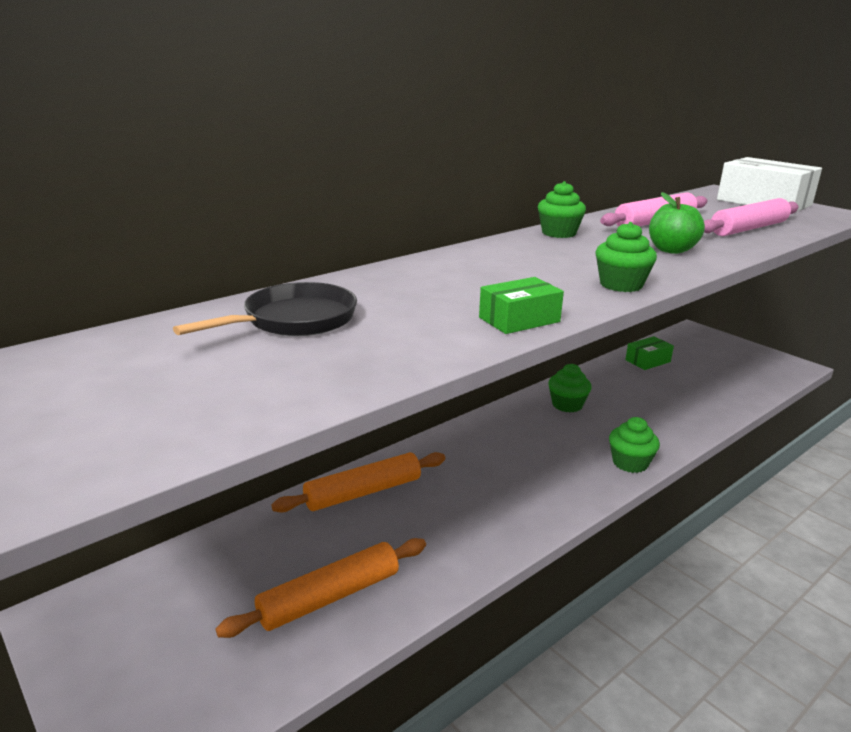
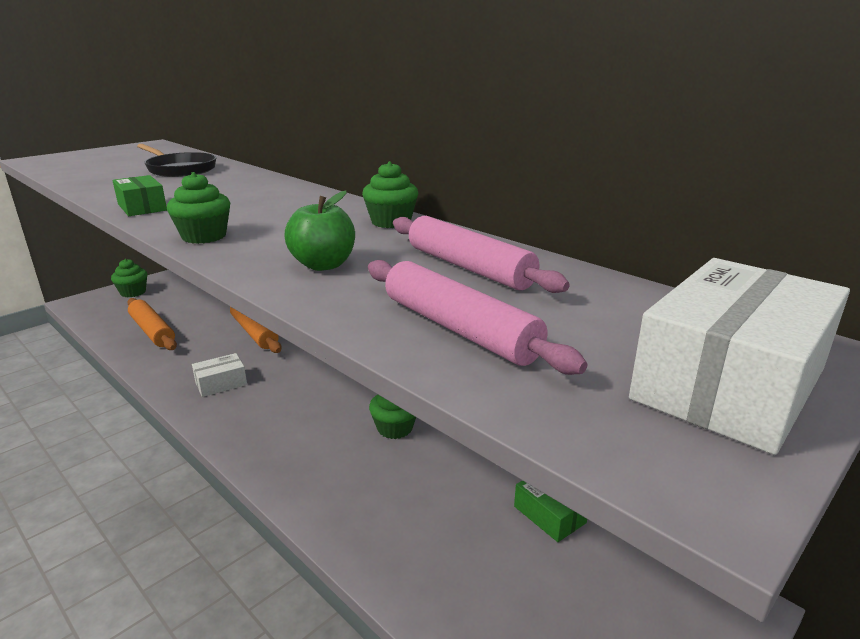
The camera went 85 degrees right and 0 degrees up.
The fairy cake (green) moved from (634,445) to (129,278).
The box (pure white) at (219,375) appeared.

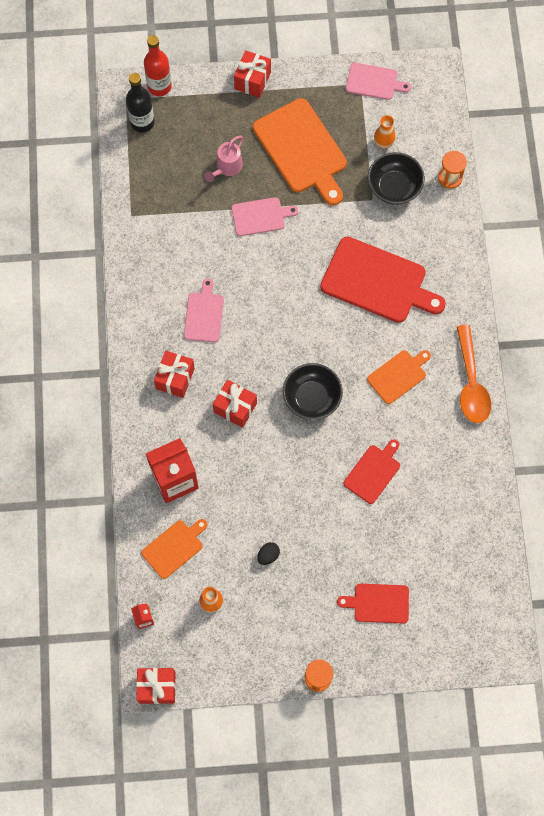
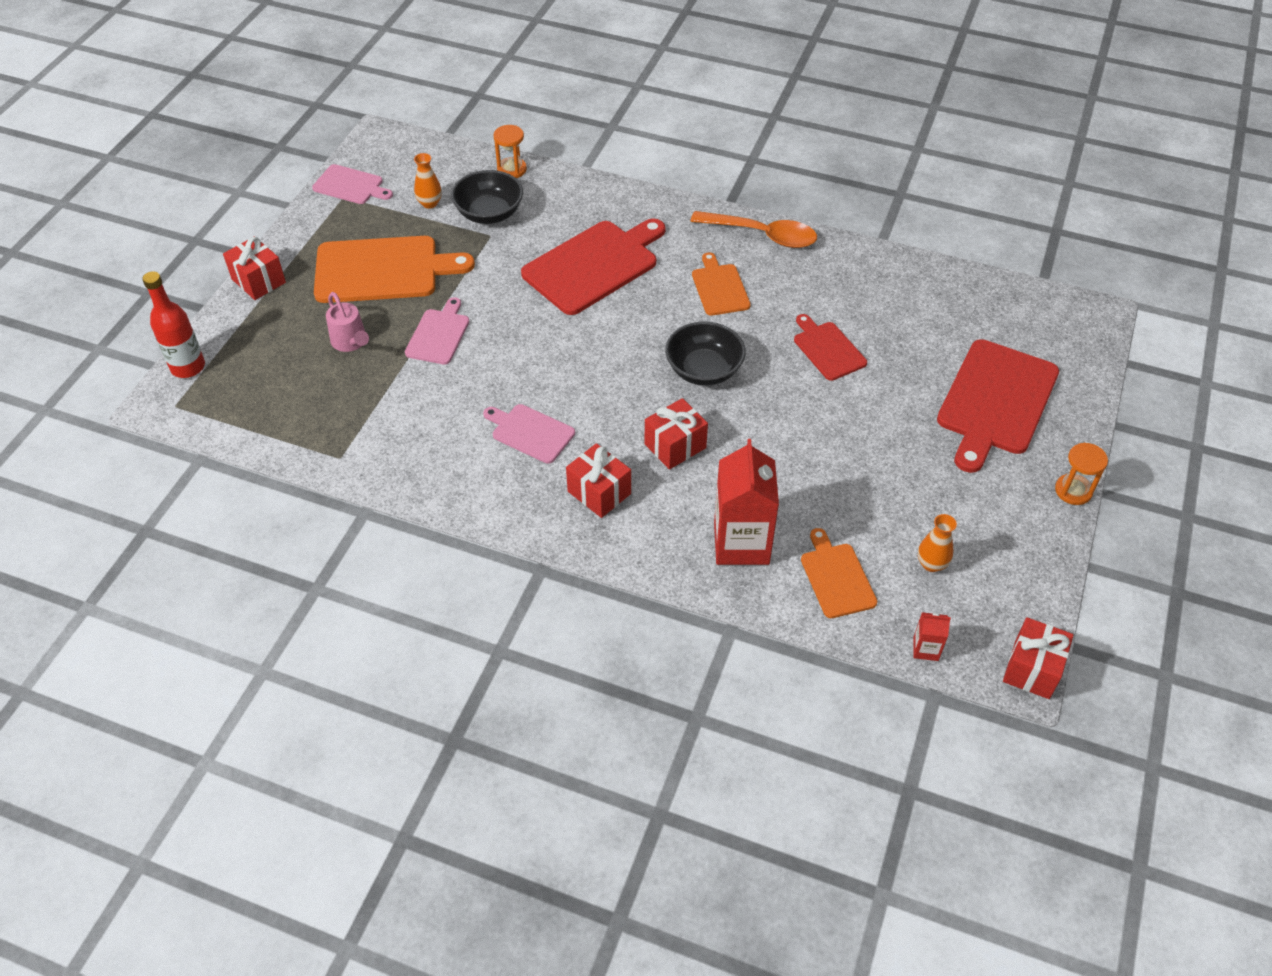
The camera went 65 degrees left and 20 degrees down.
The drink bottle (jet-black) at (140,103) disappeared.
The egg shape (jet-black) at (268,553) disappeared.
The bread board (red) at (373,603) changed to 1.85 times the size.
The bread board (rose-pink) at (378,81) turned 75 degrees clockwise.

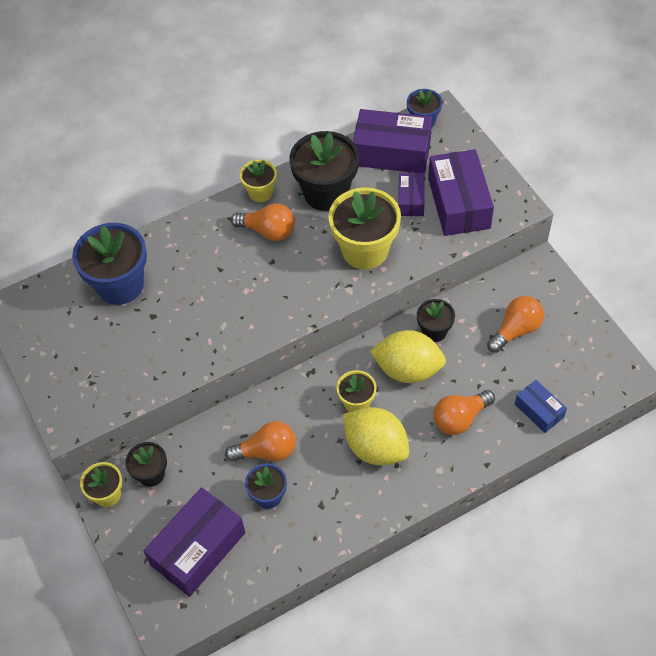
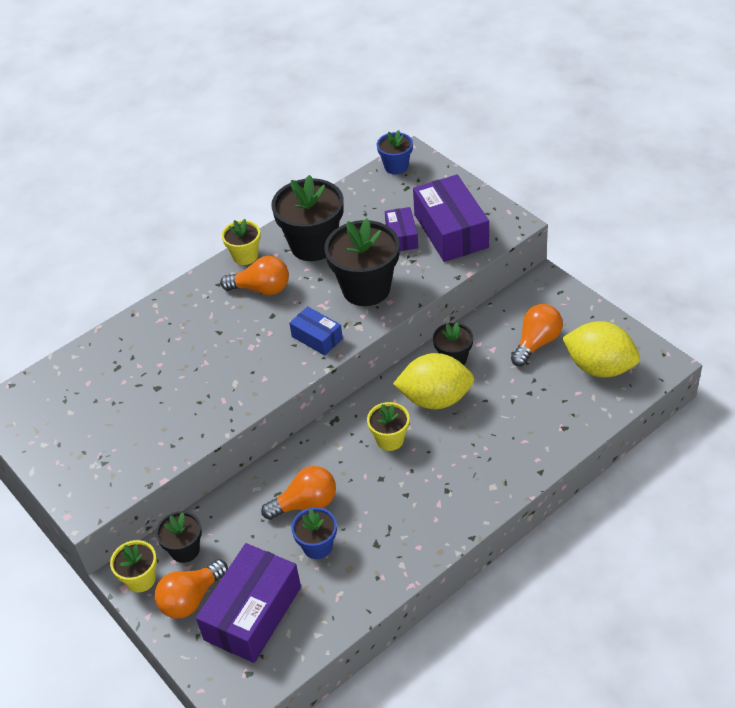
The camera went 10 degrees left and 10 degrees down.
The potted plant (blue) at (109,264) disappeared.
The potted plant (yellow) at (364,228) became the potted plant (jet-black) at (362,262).
The toy lemon (yellow) moved from (376,436) to (601,349).
The box (purple) at (392,141) disappeared.
The light bulb (orange) moved from (464,412) to (191,589).
The box (blue) moved from (541,406) to (316,331).

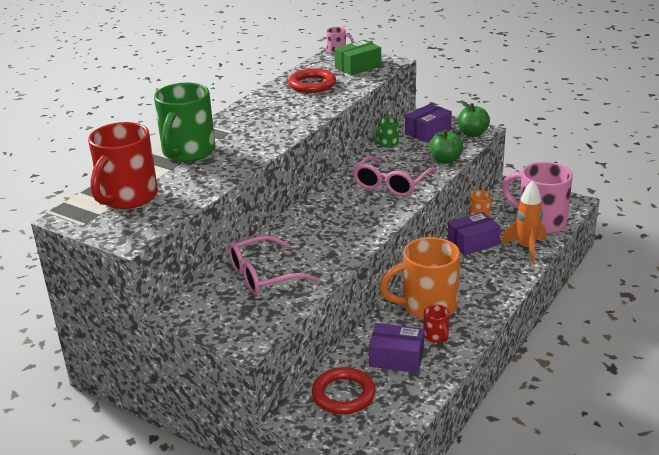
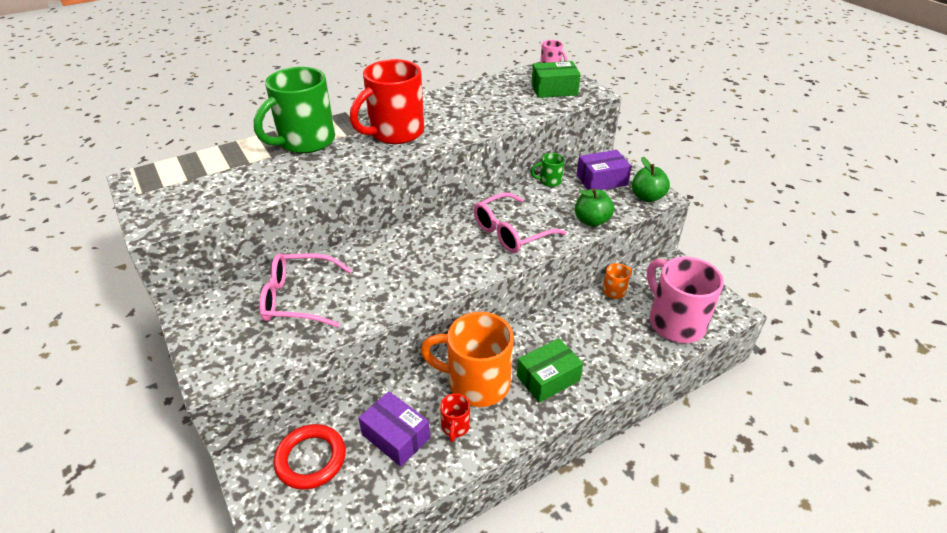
The camera went 25 degrees right and 10 degrees up.
The tea mug (red) moved from (123,165) to (387,101).
The ring (red) at (312,80) disappeared.
The box (purple) at (474,234) disappeared.
The toy rocket (orange) at (523,221) disappeared.
The box (green) at (550,370) appeared.

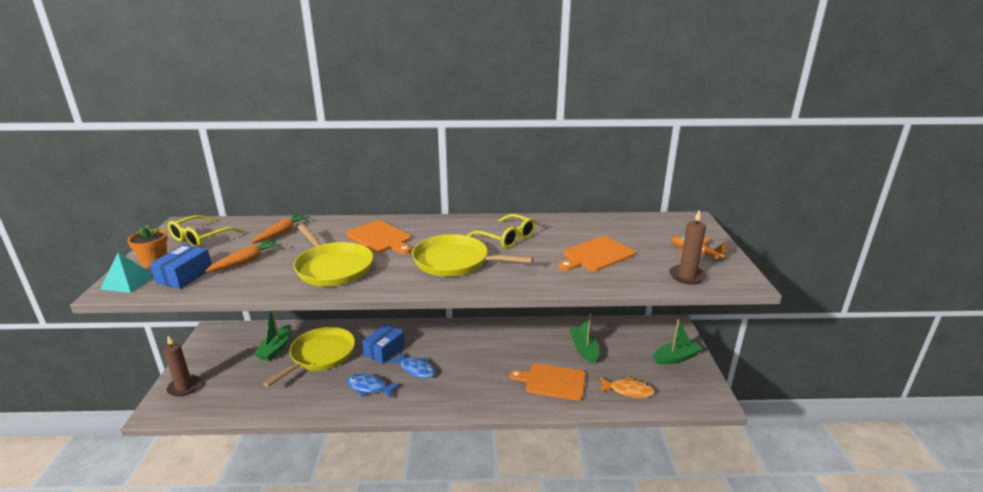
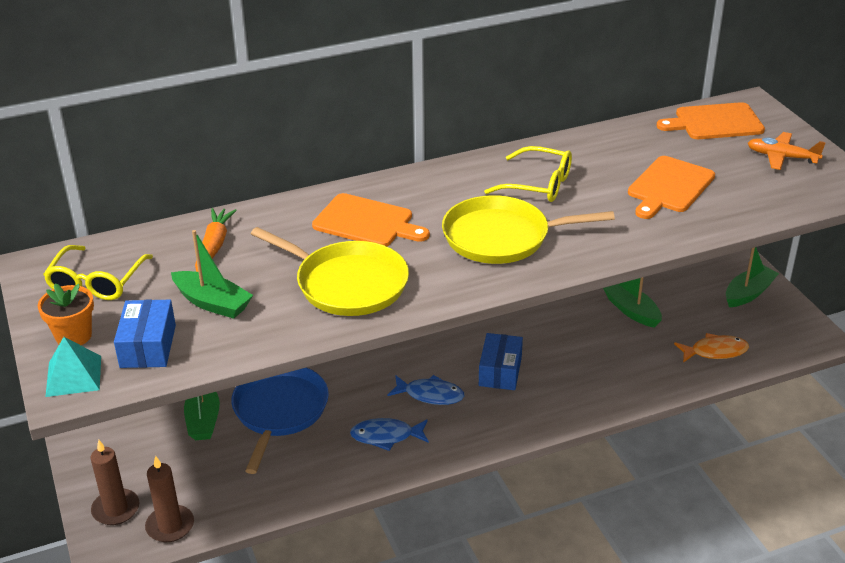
The camera went 20 degrees left and 10 degrees up.
The toy carrot (orange) at (243,255) was replaced by the toy boat (green) at (212,274).
The frying pan (yellow) at (309,357) became the frying pan (blue) at (280,420).
The box (blue) moved from (383,344) to (501,361).
The bread board (orange) moved from (547,382) to (710,120).
The wax candle (dark brown) moved from (687,247) to (169,499).

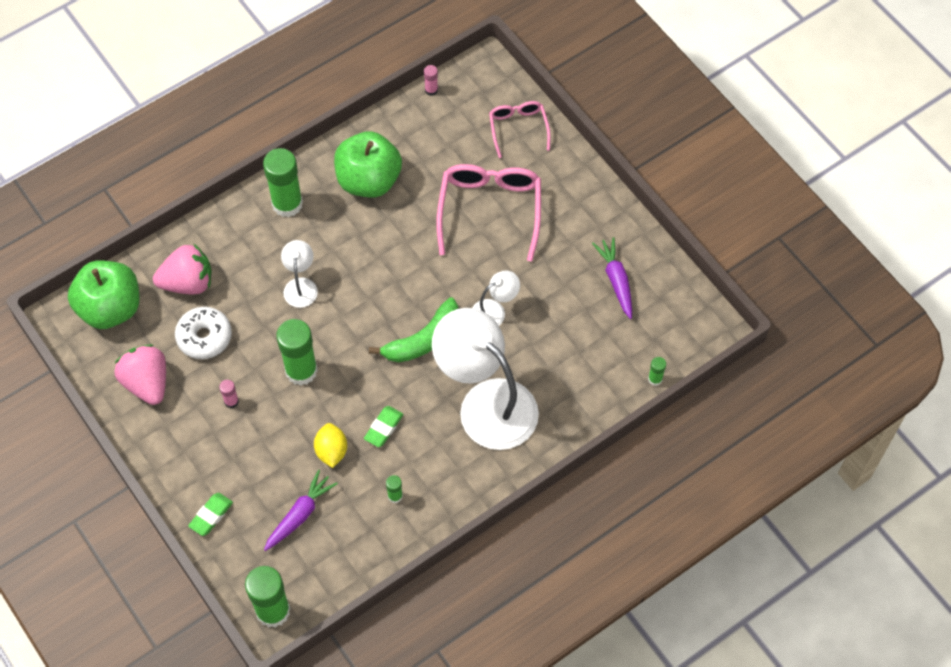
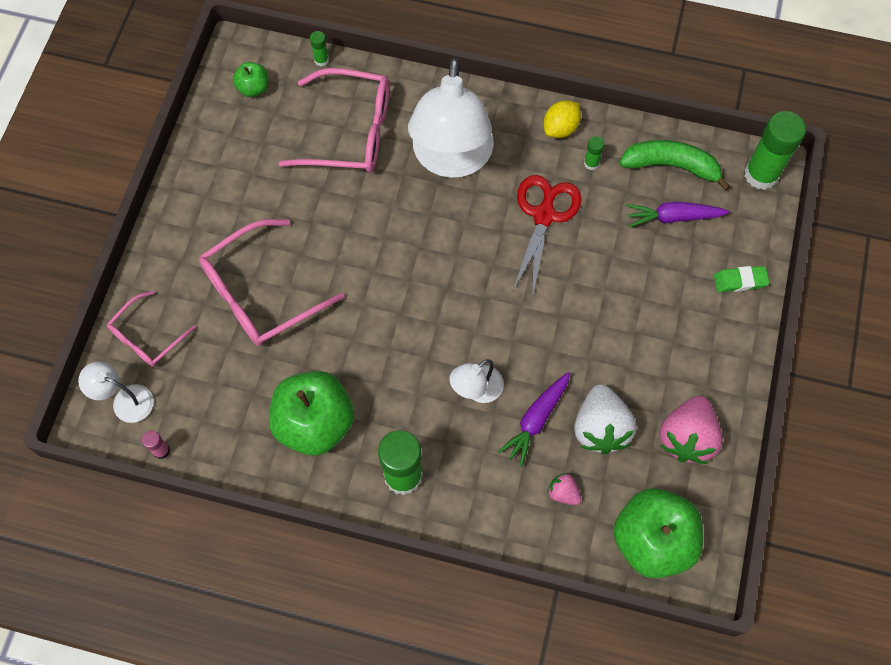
The camera went 130 degrees left and 5 degrees up.
The toy strawberry (rose-pink) at (182,269) changed to 0.49 times the size.
The donut (pure white) at (203,333) was replaced by the toy strawberry (pure white) at (605,419).
The glue (rose-pink) at (229,394) disappeared.
The glue (green) at (297,352) disappeared.
The toy lemon (yellow) moved from (330,445) to (562,119).
The pencil eraser (green) at (383,426) was replaced by the scissors (red) at (547,236).
The banana (green) moved from (413,330) to (675,165).
The reading lamp (pure white) moved from (496,298) to (116,392).
The toy carrot (purple) moved from (612,278) to (534,419).
The toy apple (green) at (250,79) appeared.
The eyeglasses (rose-pink) at (333,120) appeared.

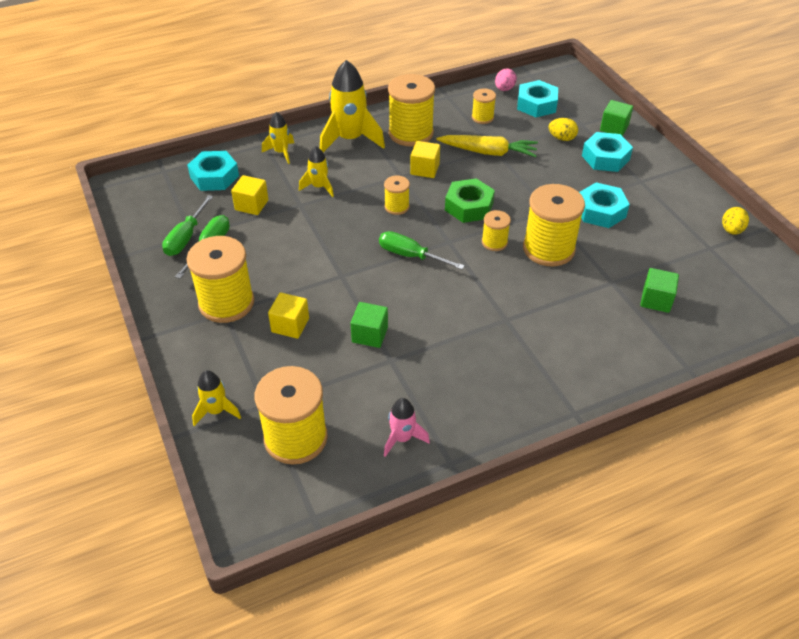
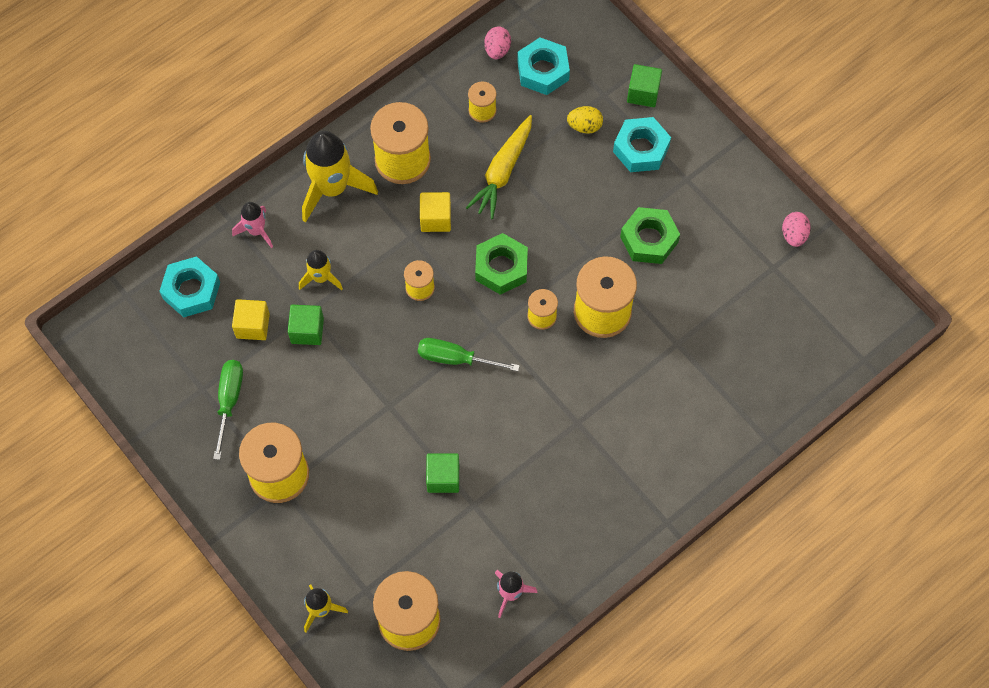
The camera went 15 degrees left and 20 degrees up.
The screwdriver (green) at (187,225) disappeared.
The toy rocket (yellow) at (278,138) became the toy rocket (rose-pink) at (252,225).
The cube (yellow) at (288,315) disappeared.
The toy carrot (yellow) at (487,146) turned 120 degrees clockwise.
The hex nut (teal) at (604,205) became the hex nut (green) at (650,235).
The cube (green) moved from (659,290) to (306,325).
The egg shape (yellow) at (735,221) became the egg shape (rose-pink) at (796,229).

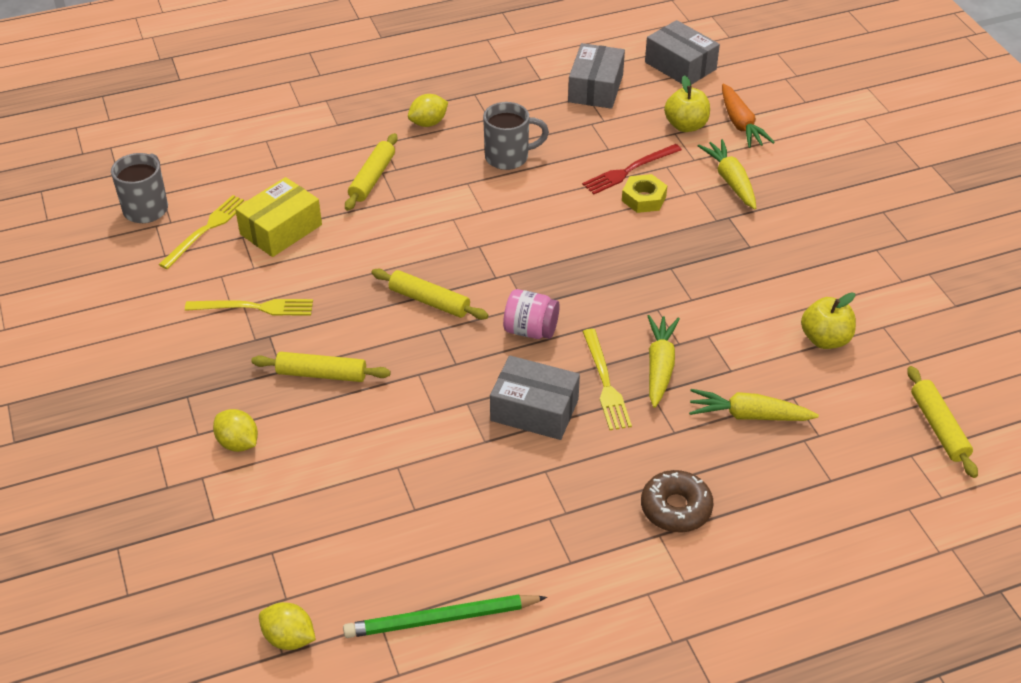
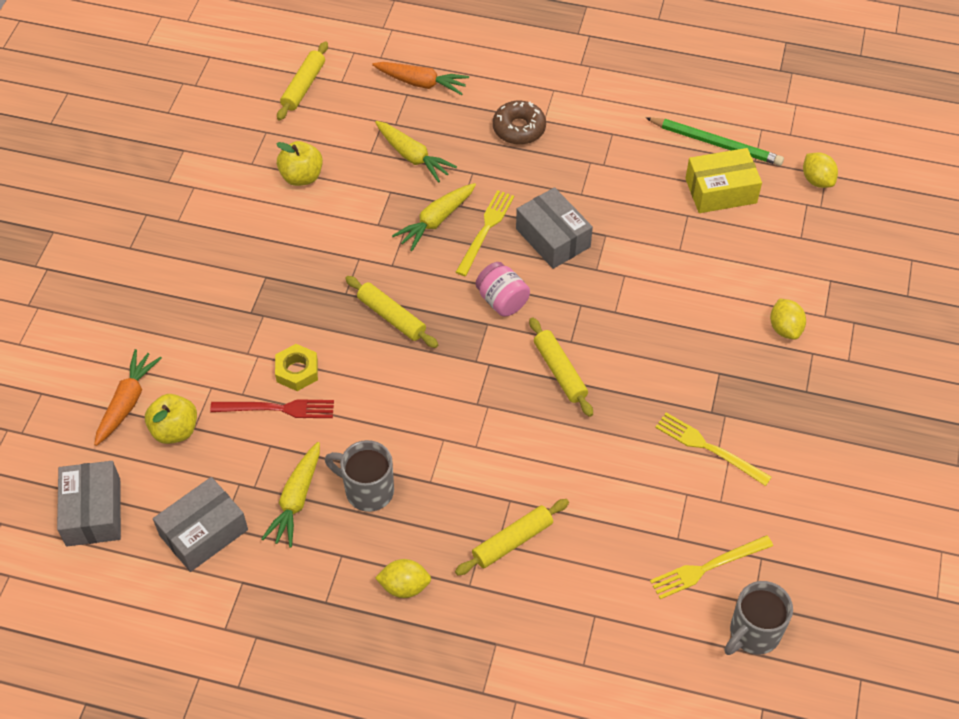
The camera went 145 degrees left and 10 degrees up.
The box (yellow) moved from (278,217) to (723,180).
The pastry roller (yellow) moved from (321,367) to (391,312).
The toy carrot (yellow) moved from (727,174) to (290,495).
The toy carrot (orange) at (420,78) appeared.

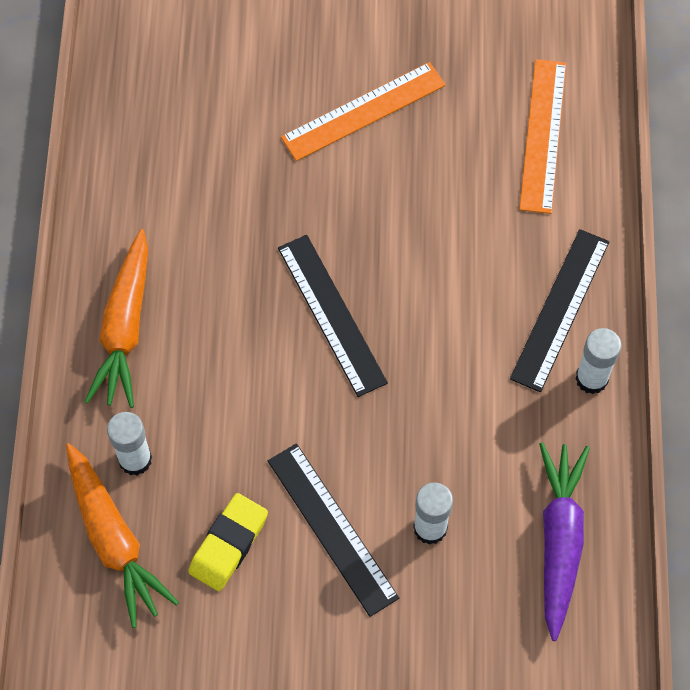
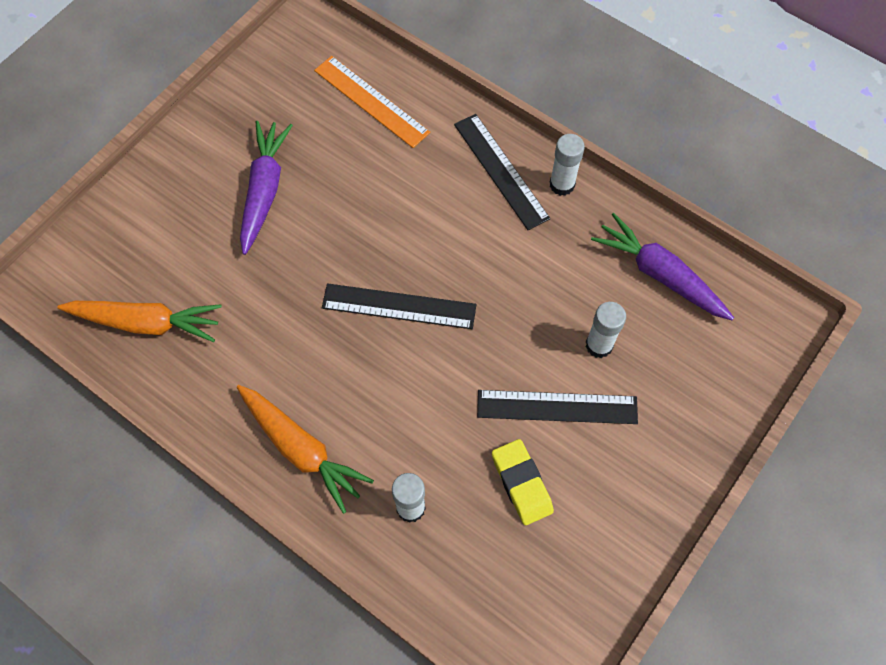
The camera went 55 degrees left and 0 degrees up.
The toy carrot (orange) moved from (122,535) to (139,321).
The straightedge (orange) at (363,111) was replaced by the toy carrot (purple) at (266,188).

